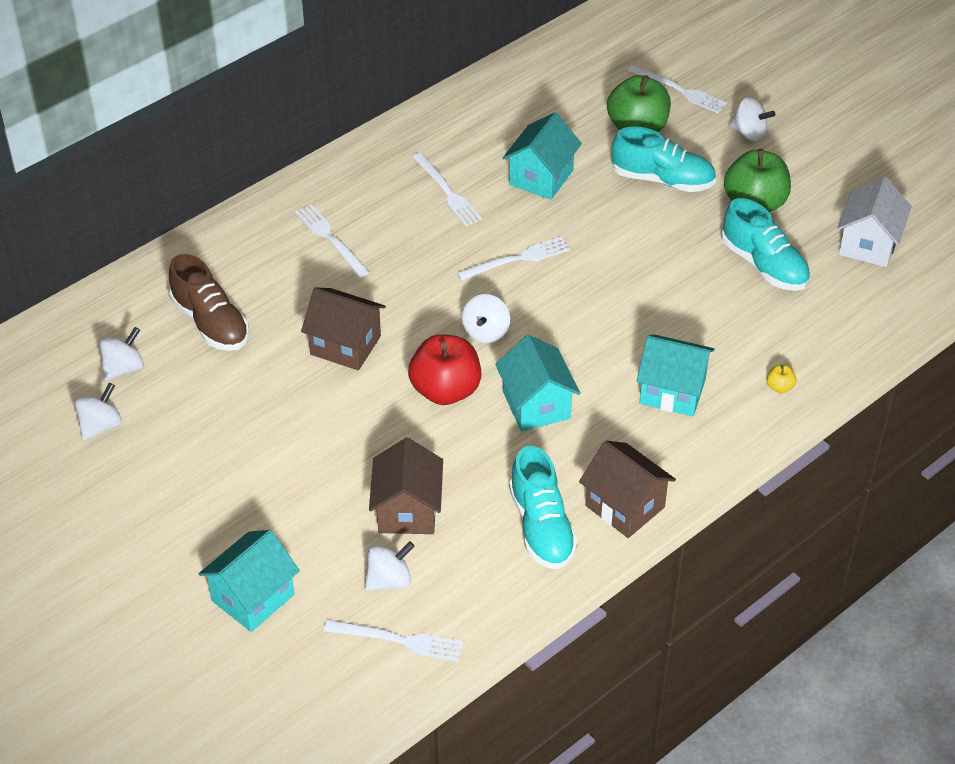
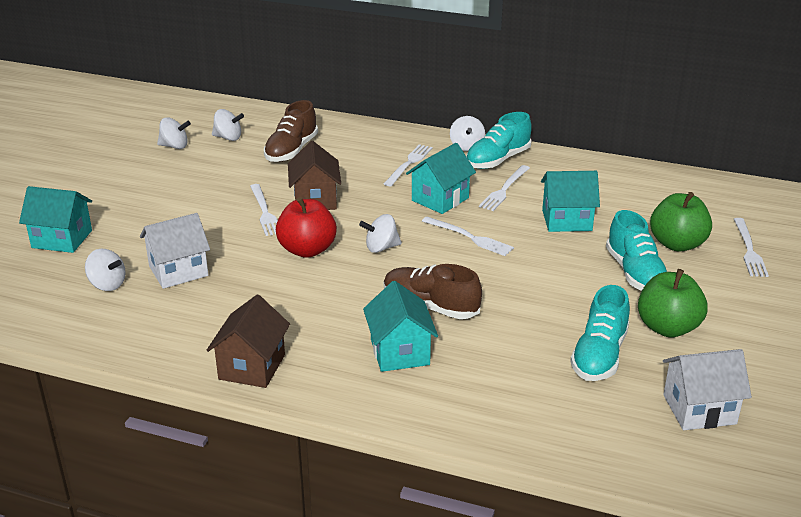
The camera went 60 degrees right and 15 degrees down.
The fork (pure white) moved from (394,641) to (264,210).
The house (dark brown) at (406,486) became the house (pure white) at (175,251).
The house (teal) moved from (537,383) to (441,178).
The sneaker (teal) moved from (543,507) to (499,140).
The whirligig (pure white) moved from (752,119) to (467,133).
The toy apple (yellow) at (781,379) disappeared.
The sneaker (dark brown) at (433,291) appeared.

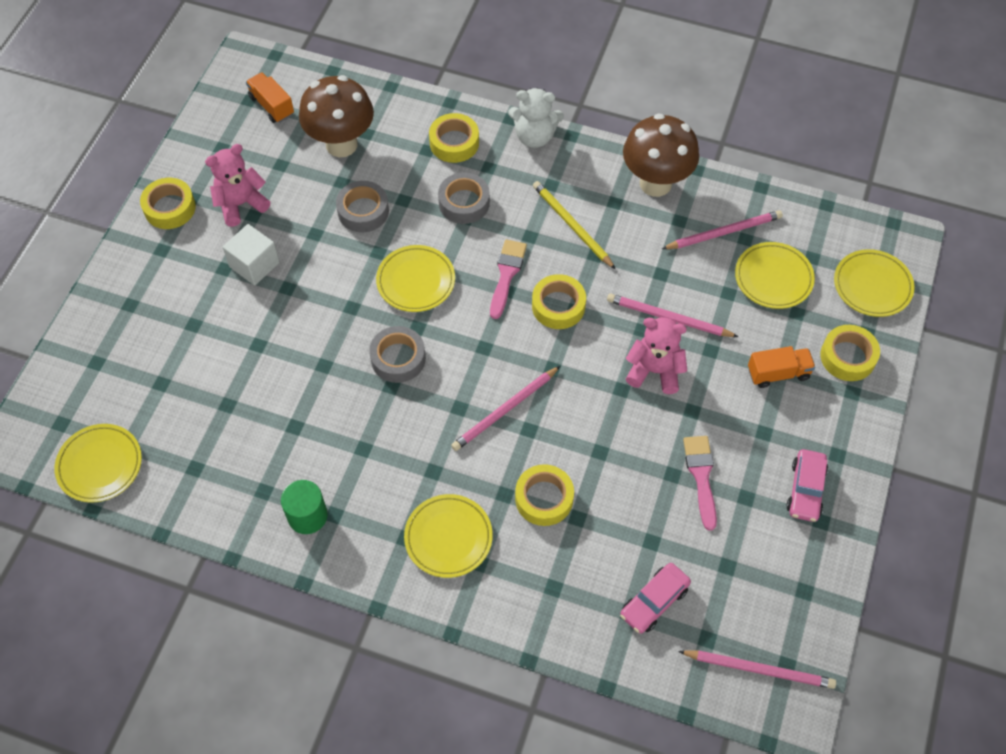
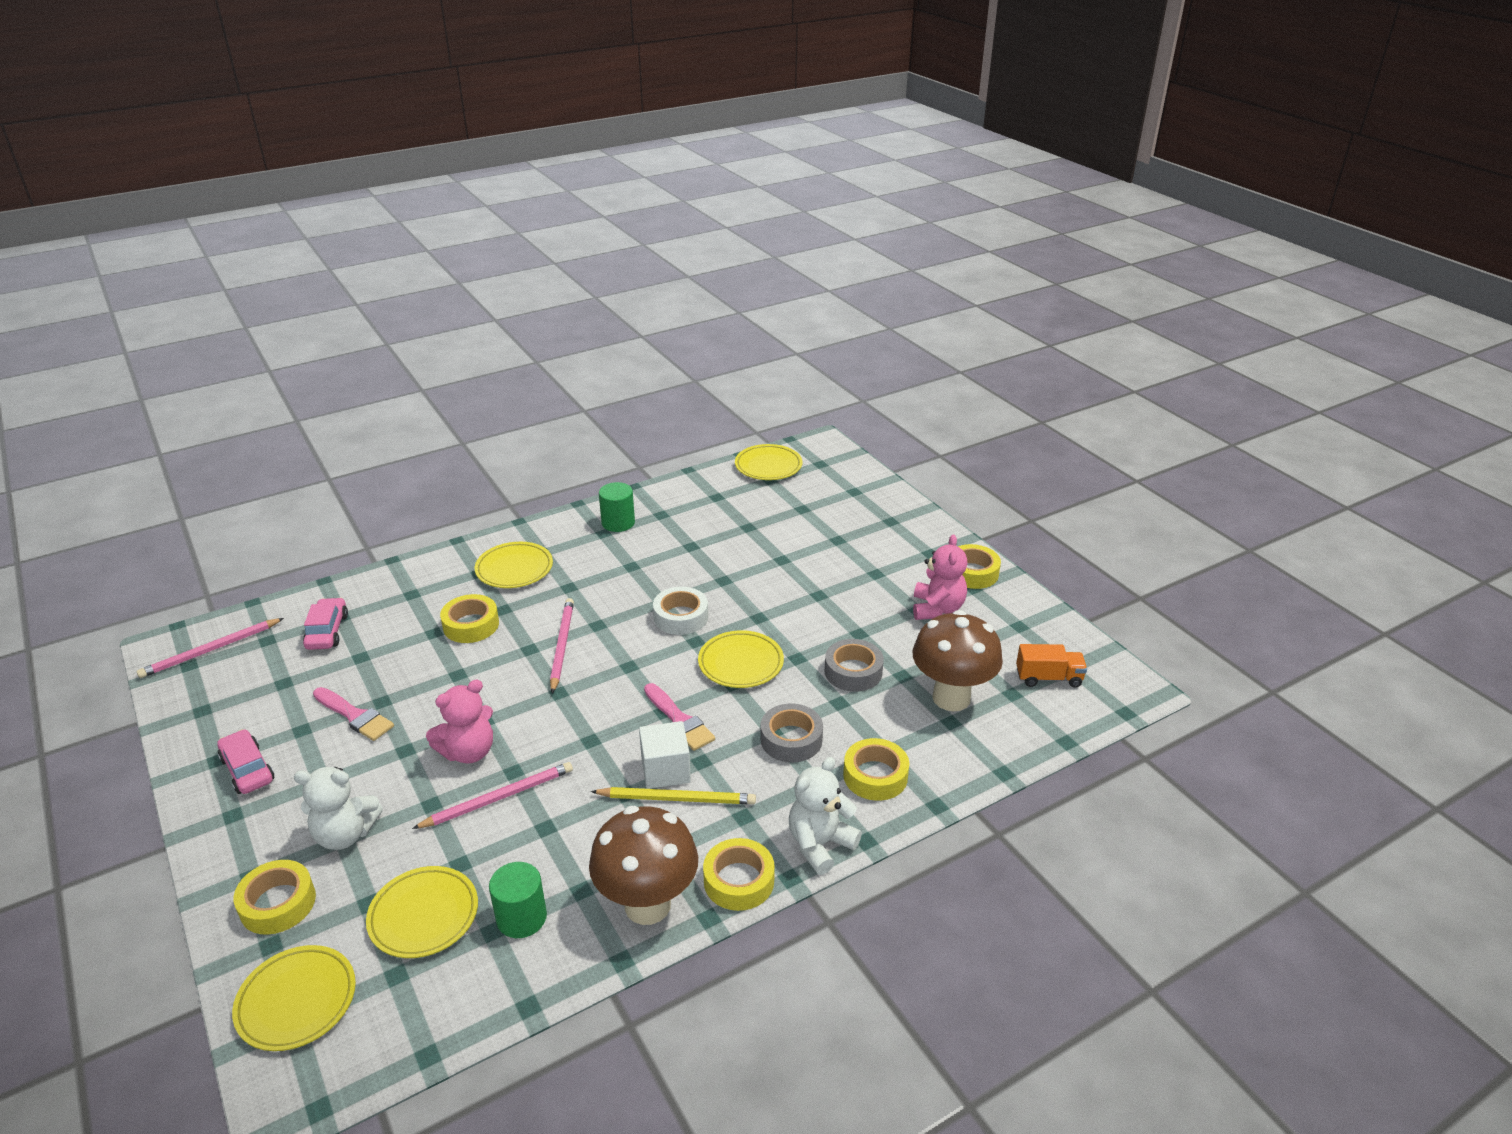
The camera went 130 degrees right and 25 degrees down.
The cube (pure white) moved from (251,254) to (665,755).
The roll of tape (ash-grey) at (397,354) became the roll of tape (pure white) at (680,611).
The roll of tape (yellow) moved from (559,301) to (739,874).
The pencil (rose-pink) at (722,229) was replaced by the cylinder shape (green) at (518,900).
The truck (orange) at (782,367) was replaced by the stuffed bear (pure white) at (338,808).

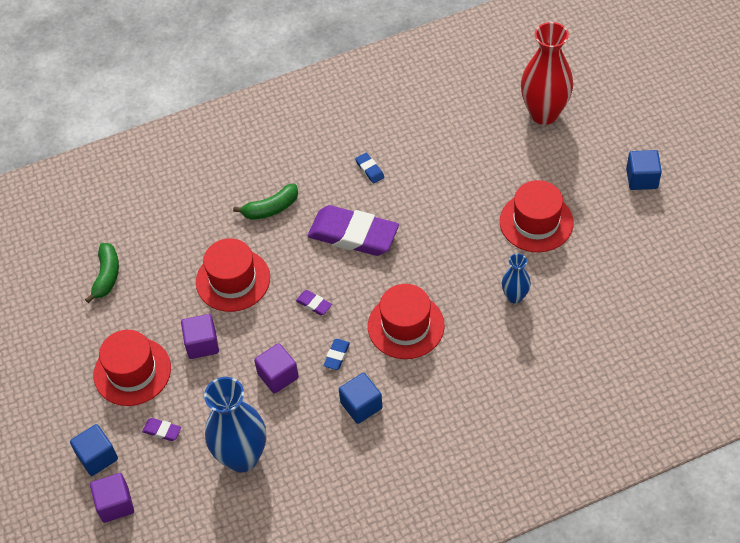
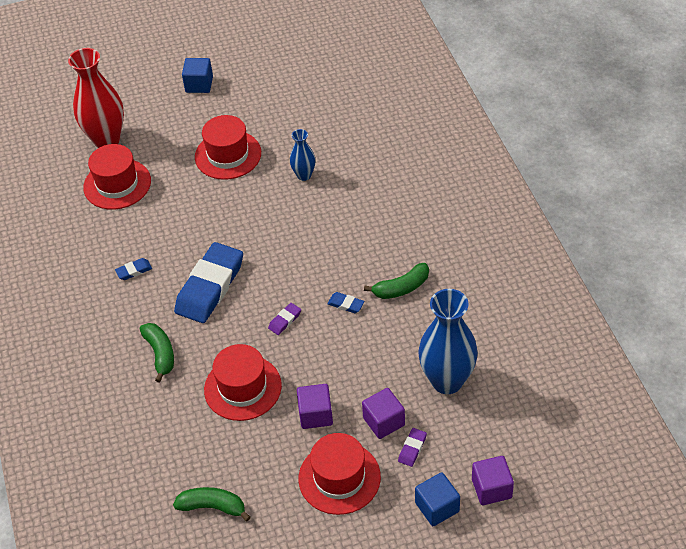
The camera went 85 degrees left and 5 degrees down.
The cube (purple) moved from (276,368) to (383,413).
The pencil eraser (purple) at (353,230) became the pencil eraser (blue) at (208,282).
The cube (blue) at (361,398) was replaced by the banana (green) at (396,281).
The tall hat (red) moved from (406,321) to (117,177).

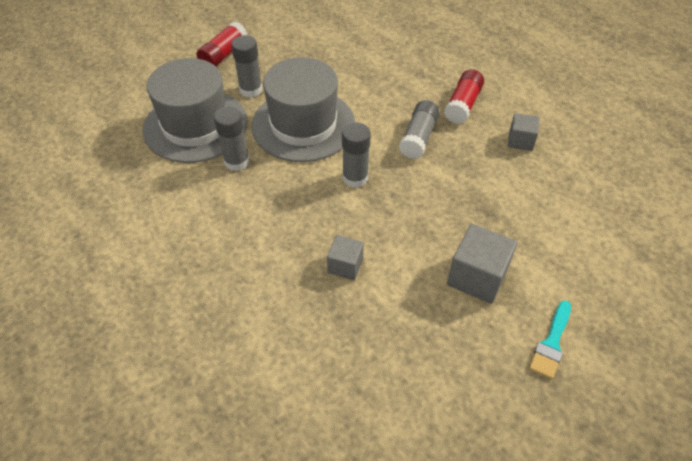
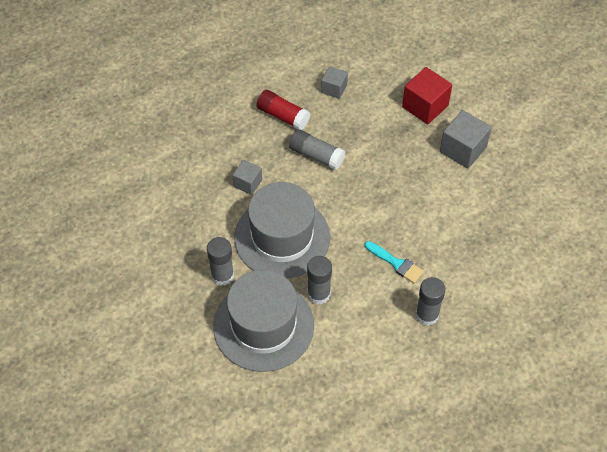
The camera went 80 degrees left and 5 degrees up.
The glue (red) at (222,44) disappeared.
The cube (ash-grey) moved from (345,257) to (247,177).
The glue (ash-grey) moved from (356,155) to (431,301).
The brush (teal) moved from (550,339) to (394,262).
The cube (red) at (427,95) appeared.

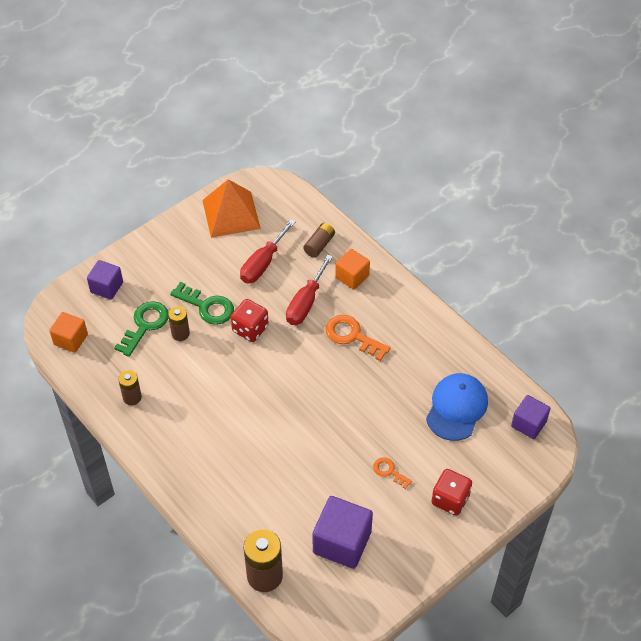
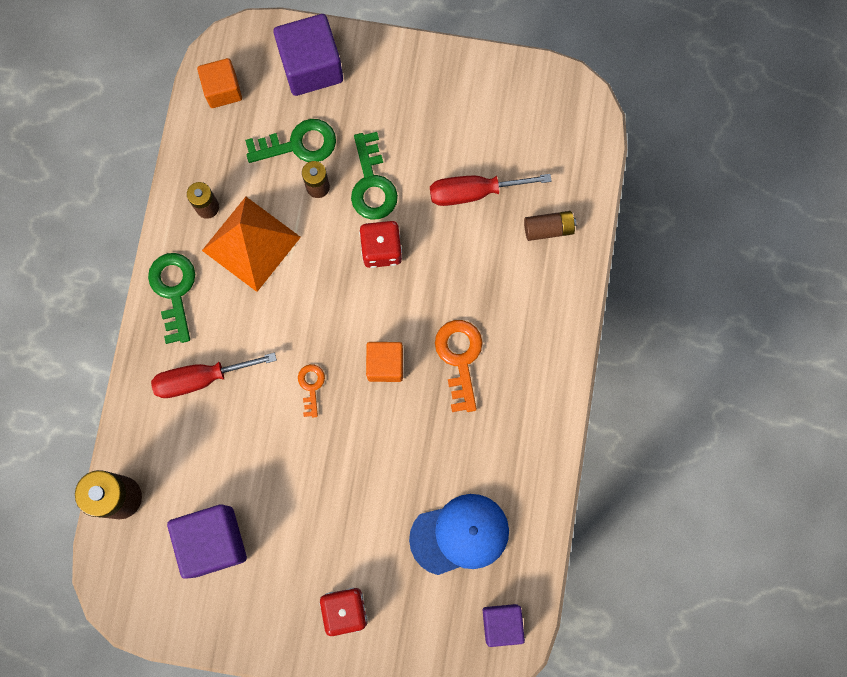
The camera went 50 degrees right and 25 degrees up.
The cube (purple) at (105,280) changed to 1.60 times the size.
The solid pyramid (orange) moved from (231,208) to (251,244).
The screwdriver (red) moved from (309,290) to (214,375).
The cube (orange) moved from (352,269) to (384,362).
The door key (orange) moved from (392,473) to (311,391).
The door key (green) at (171,298) appeared.

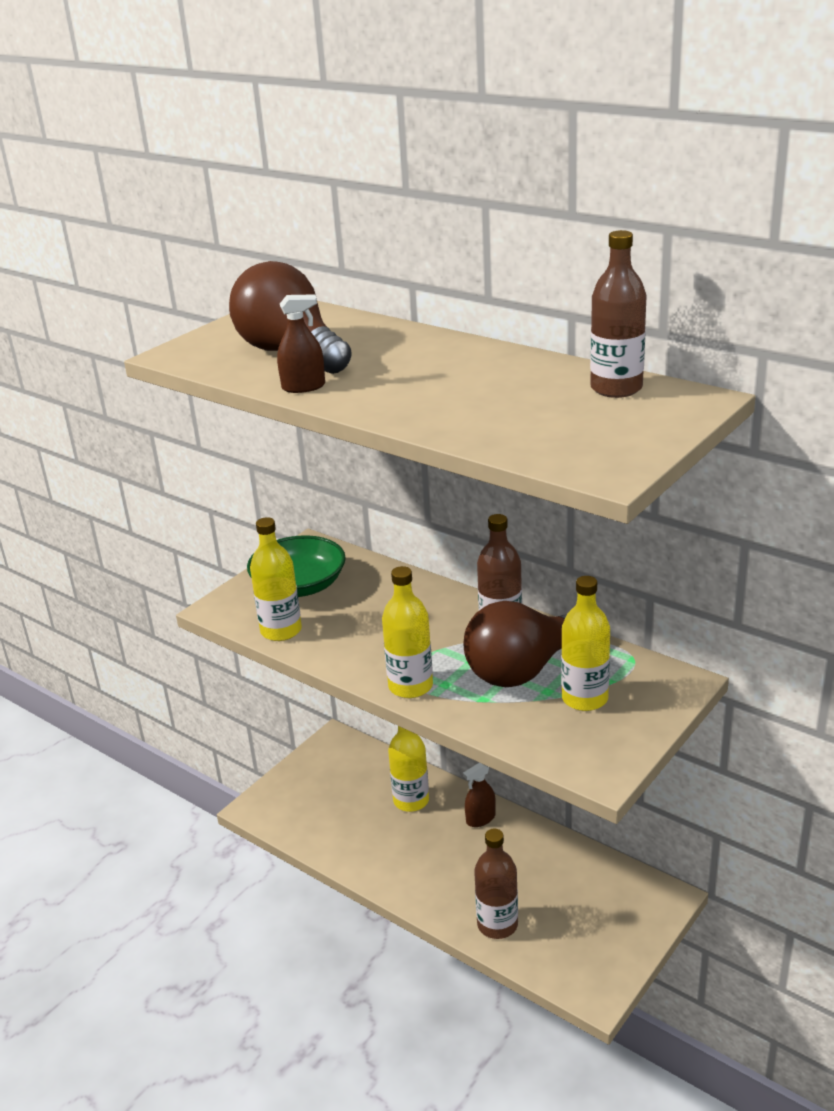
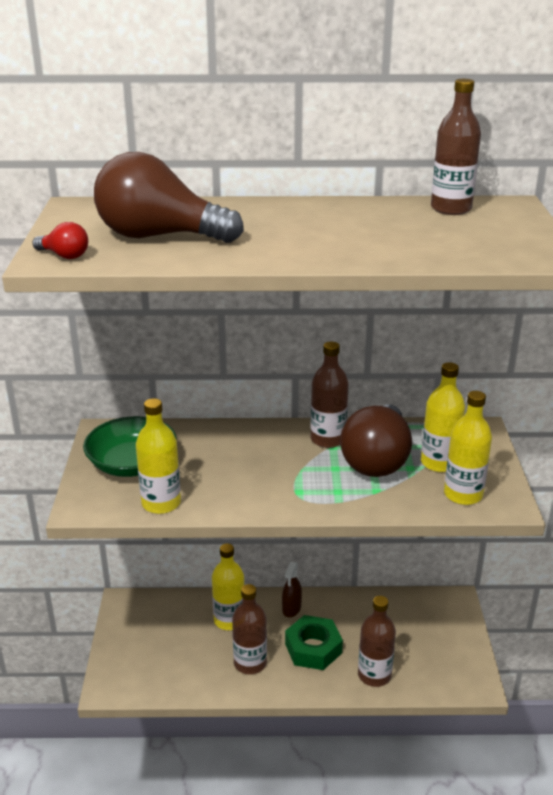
The camera went 40 degrees left and 0 degrees up.
The sprayer (dark brown) at (301,343) disappeared.
The drink bottle (yellow) moved from (407,632) to (468,448).
The light bulb (red) at (60,240) appeared.
The drink bottle (dark brown) at (249,629) appeared.
The hex nut (green) at (314,642) appeared.

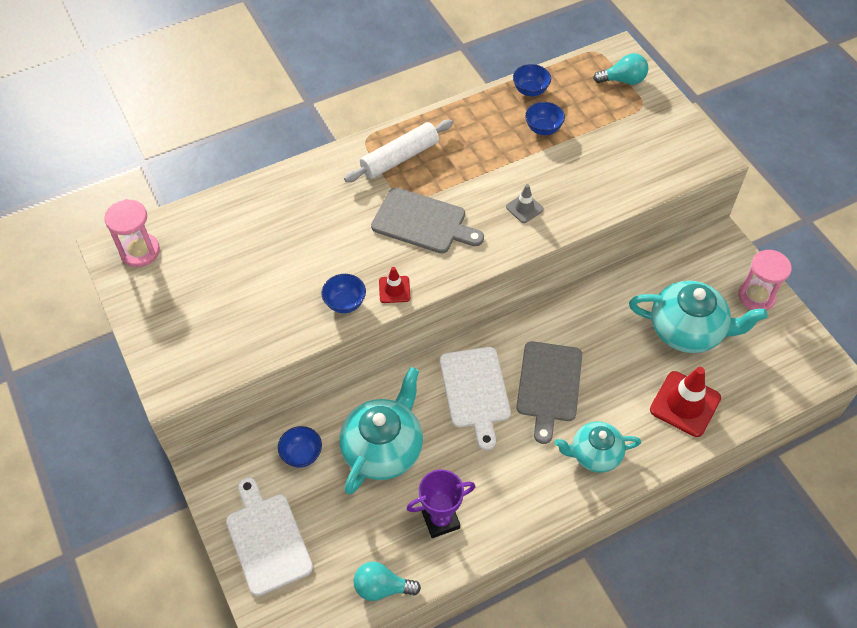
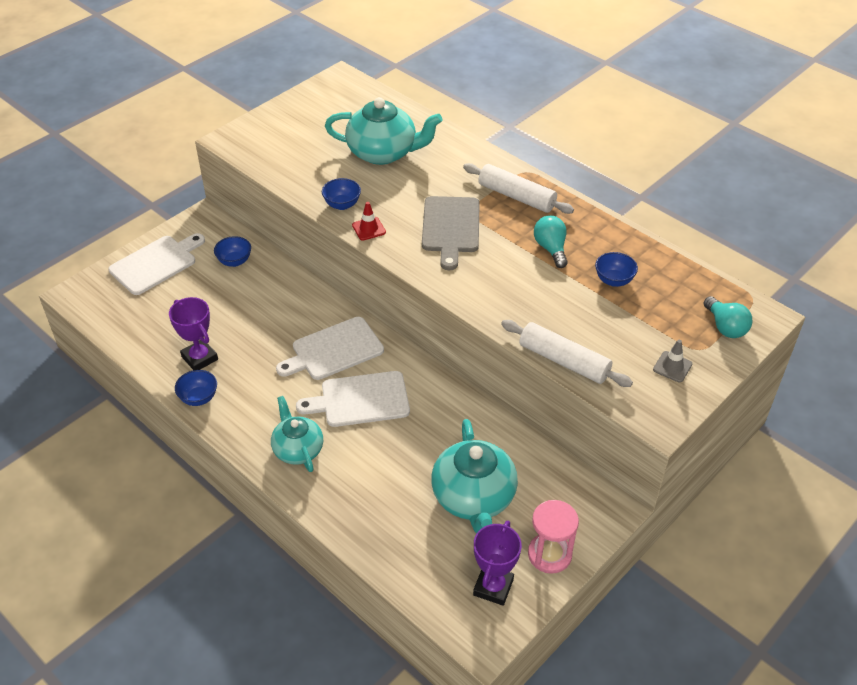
The camera went 70 degrees right and 10 degrees down.
The hourglass (rose-pink) at (132,233) disappeared.
The china teapot (teal) moved from (381,431) to (384,131).
The light bulb (teal) moved from (387,581) to (551,241).
The traffic cone (ash-grey) moved from (524,203) to (672,361).
The deep dish (blue) moved from (532,80) to (196,388).
The bread board (ash-grey) at (549,392) became the bread board (pure white) at (353,399).
The traffic cone (red) at (685,402) disappeared.
The award cup (purple) at (497,563) appeared.
The pastry roller (pure white) at (567,353) appeared.

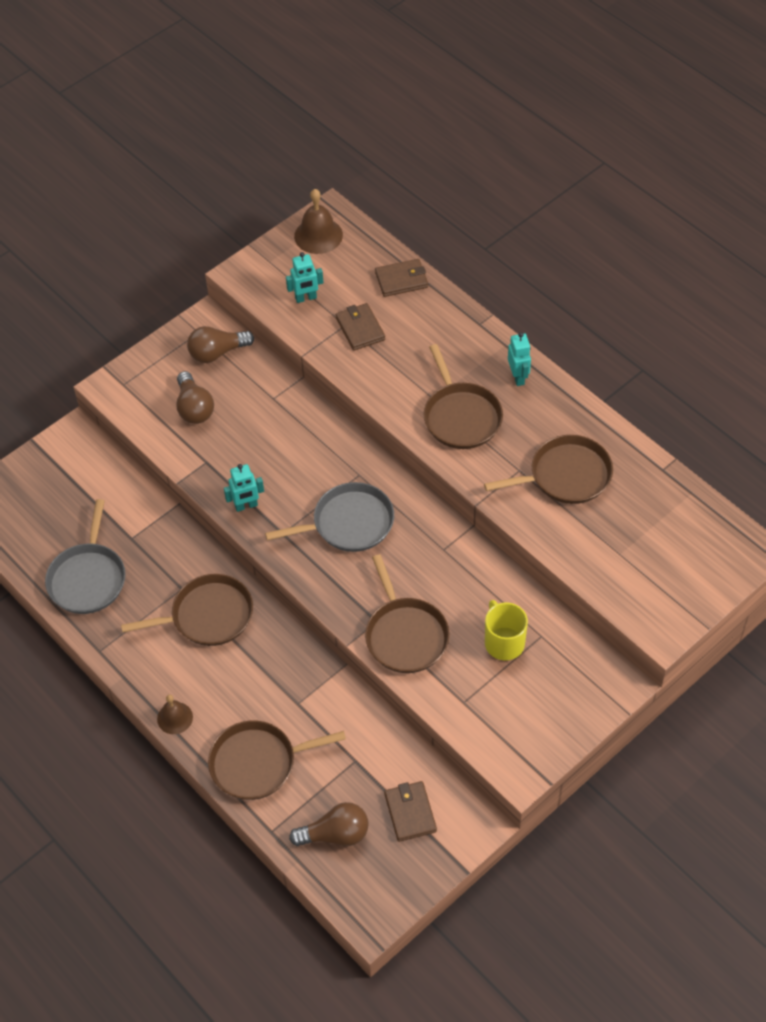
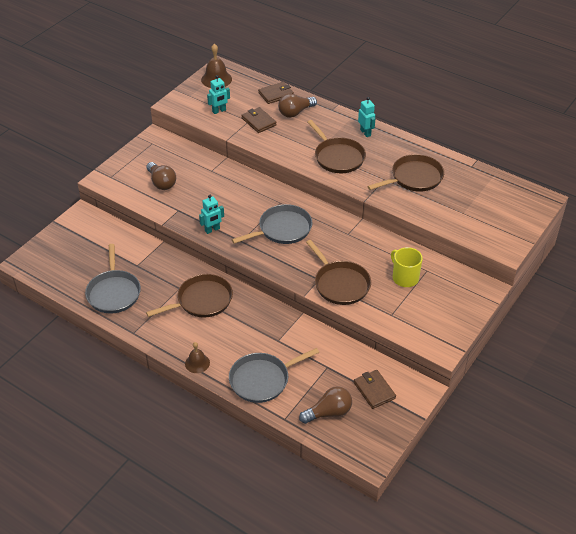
The camera went 15 degrees left and 10 degrees down.
The light bulb (dark brown) moved from (220,344) to (297,106).
The frying pan (dark brown) at (277,760) became the frying pan (ash-grey) at (274,375).

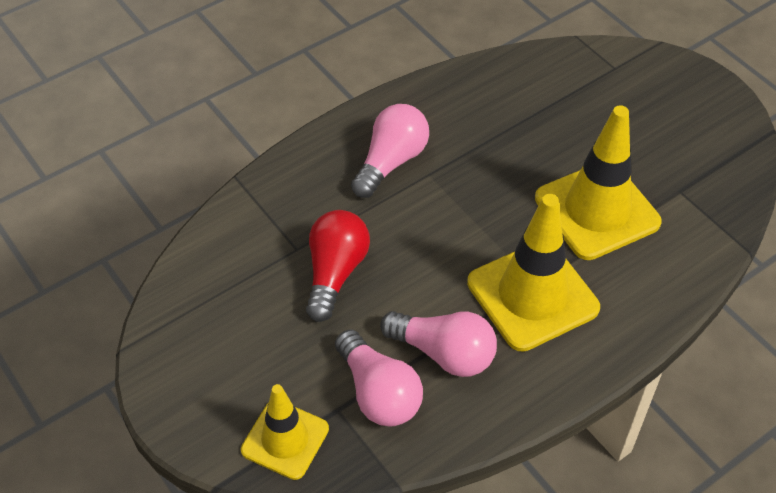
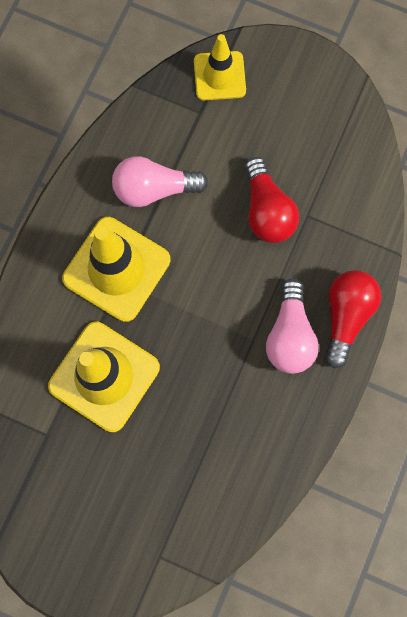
The camera went 150 degrees right and 25 degrees up.
The light bulb (rose-pink) at (379,378) disappeared.
The light bulb (red) at (353,319) appeared.

